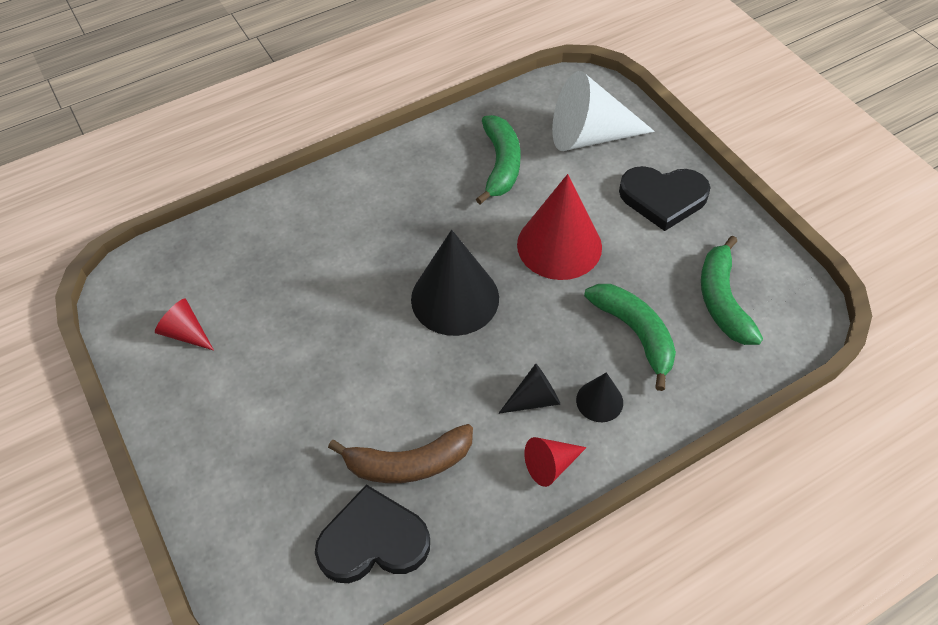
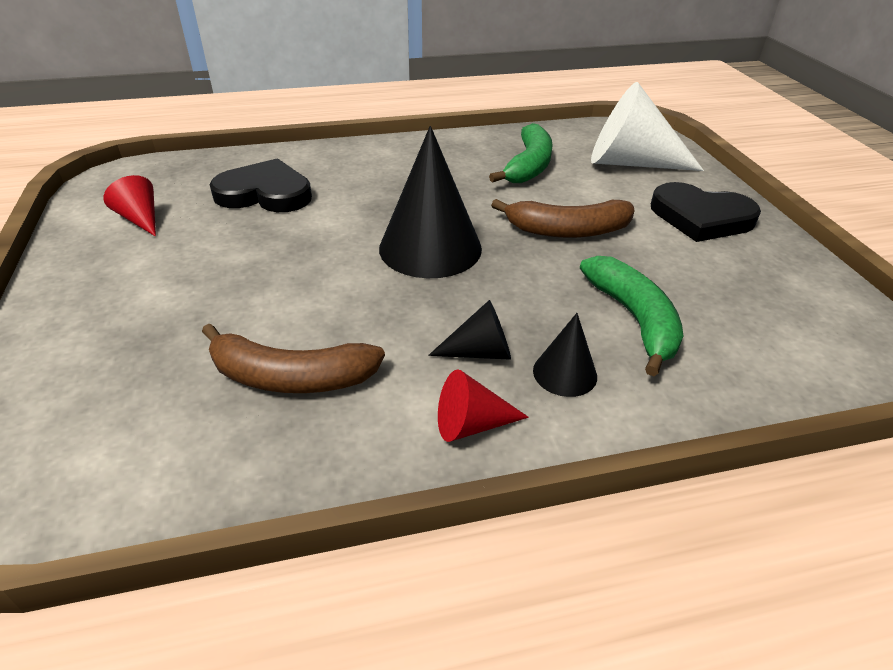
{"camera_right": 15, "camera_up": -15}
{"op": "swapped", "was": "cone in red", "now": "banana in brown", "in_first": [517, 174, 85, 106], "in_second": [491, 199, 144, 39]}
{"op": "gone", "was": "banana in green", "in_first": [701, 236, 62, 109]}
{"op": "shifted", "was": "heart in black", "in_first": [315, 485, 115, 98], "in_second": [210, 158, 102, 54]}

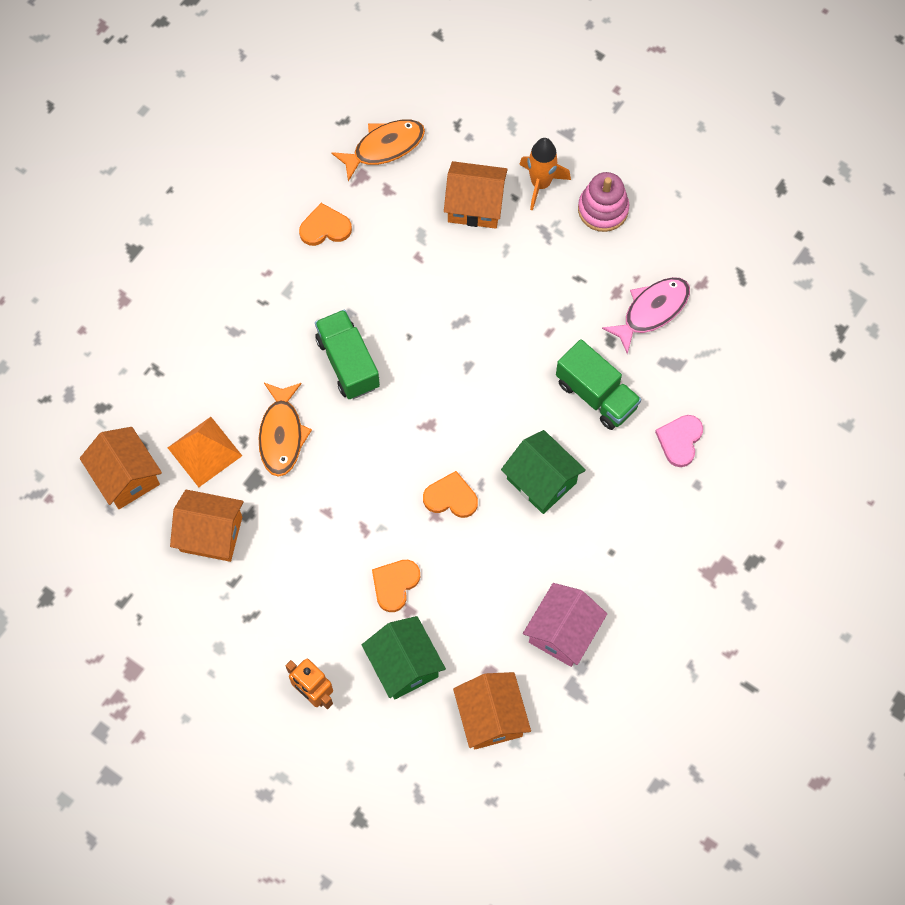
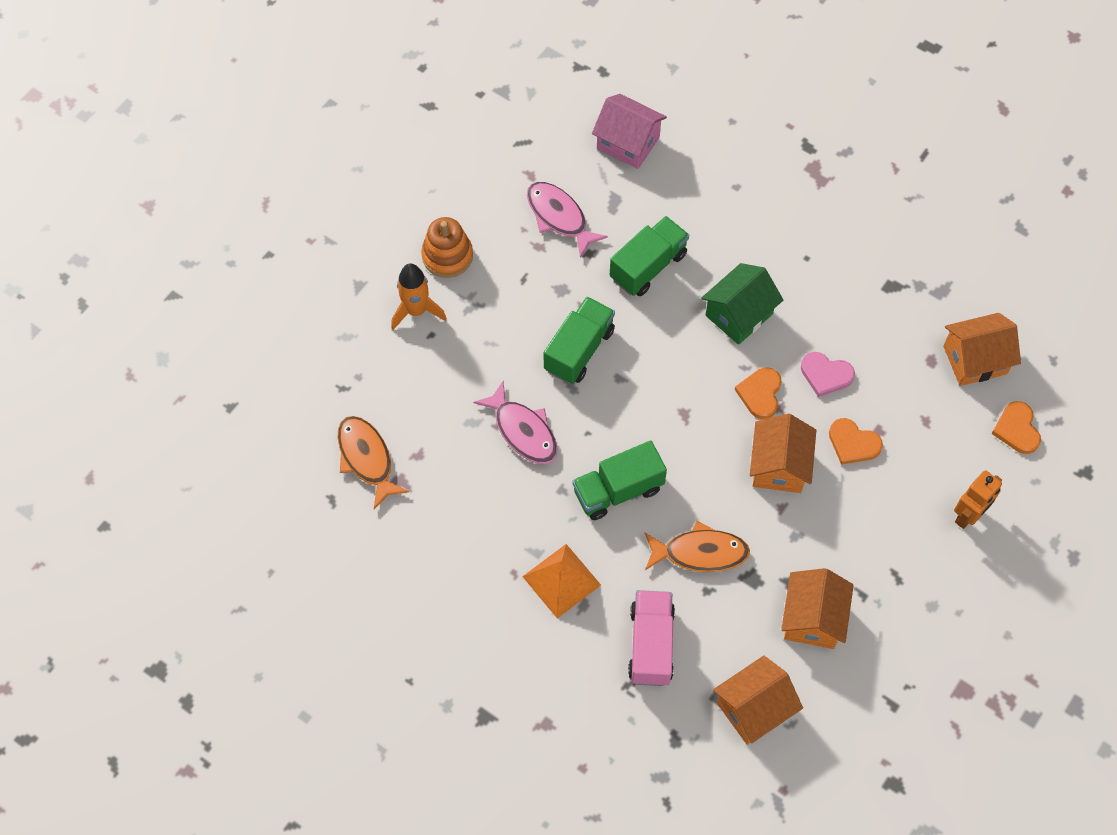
{"camera_right": -90, "camera_up": -5}
{"op": "shifted", "was": "house in orange", "in_first": [444, 161, 64, 68], "in_second": [750, 414, 66, 79]}
{"op": "repainted", "was": "stacking toy in pink", "now": "stacking toy in orange", "in_first": [578, 172, 51, 60], "in_second": [421, 217, 52, 61]}
{"op": "shifted", "was": "heart in orange", "in_first": [299, 203, 53, 43], "in_second": [991, 401, 50, 53]}
{"op": "shifted", "was": "heart in pink", "in_first": [655, 415, 48, 52], "in_second": [801, 352, 54, 45]}
{"op": "shifted", "was": "pyramid in orange", "in_first": [168, 417, 74, 70], "in_second": [522, 544, 79, 75]}
{"op": "shifted", "was": "house in pink", "in_first": [523, 583, 84, 84], "in_second": [592, 94, 75, 75]}
{"op": "gone", "was": "house in green", "in_first": [362, 616, 84, 83]}
{"op": "new", "now": "truck in green", "in_second": [544, 297, 71, 87]}
{"op": "new", "now": "fish in pink", "in_second": [474, 381, 84, 83]}
{"op": "new", "now": "truck in pink", "in_second": [628, 590, 47, 96]}

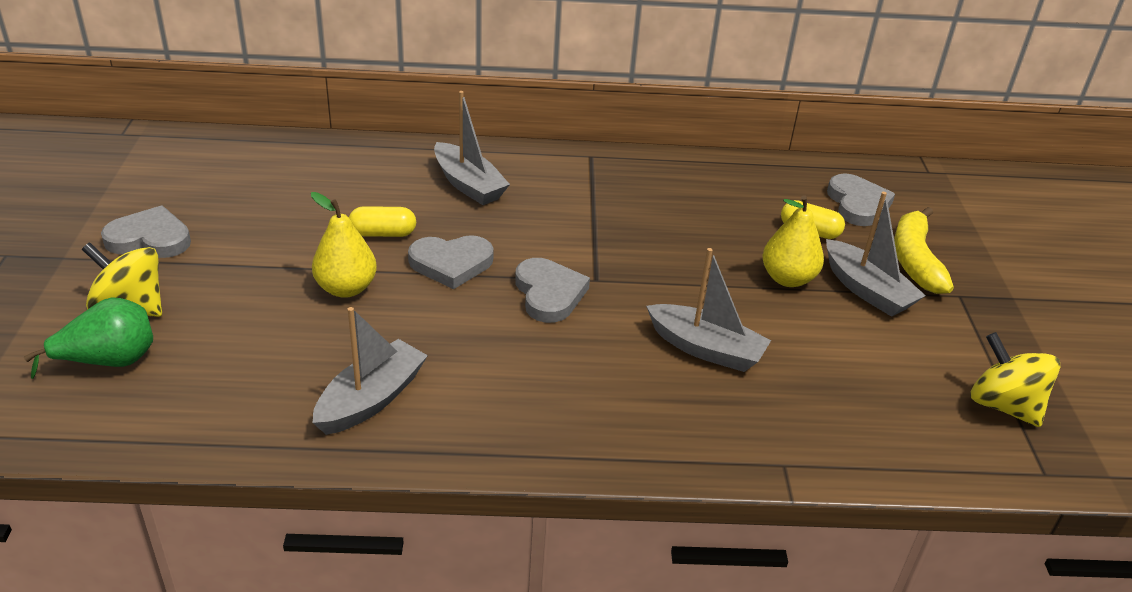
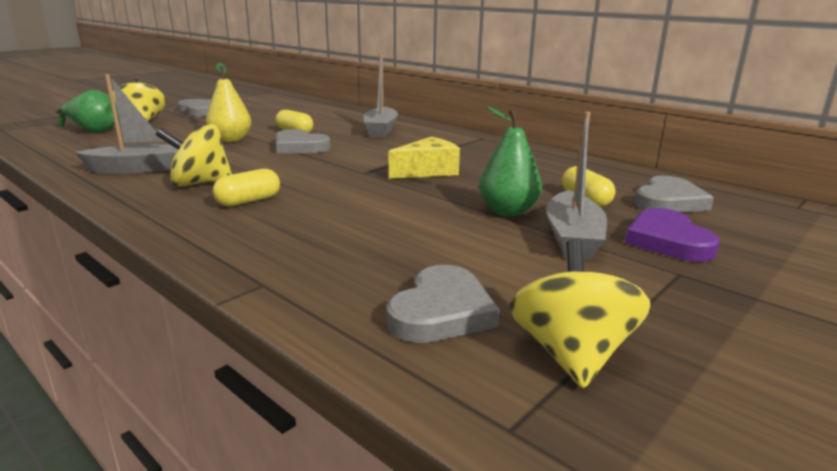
{"camera_right": 45, "camera_up": -15}
{"op": "repainted", "was": "pear in yellow", "now": "pear in green", "in_first": [762, 195, 62, 92], "in_second": [479, 106, 63, 110]}
{"op": "swapped", "was": "banana in yellow", "now": "heart in purple", "in_first": [894, 207, 60, 87], "in_second": [625, 208, 95, 54]}
{"op": "gone", "was": "boat in grey", "in_first": [646, 248, 125, 124]}
{"op": "shifted", "was": "heart in grey", "in_first": [515, 258, 75, 65], "in_second": [387, 265, 113, 78]}
{"op": "new", "now": "spinning top in yellow", "in_second": [155, 124, 77, 63]}
{"op": "new", "now": "cheese in yellow", "in_second": [389, 137, 71, 42]}
{"op": "new", "now": "capsule in yellow", "in_second": [213, 169, 67, 38]}

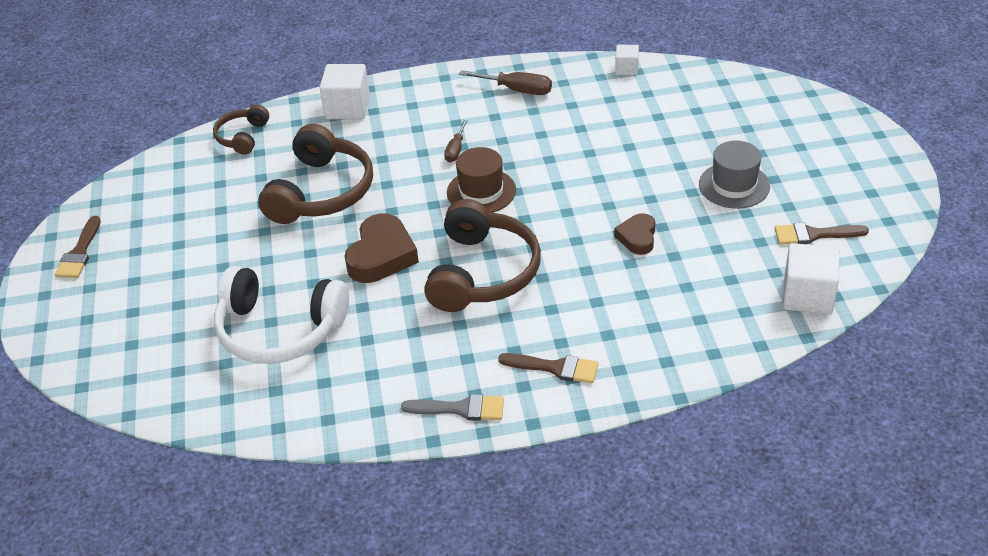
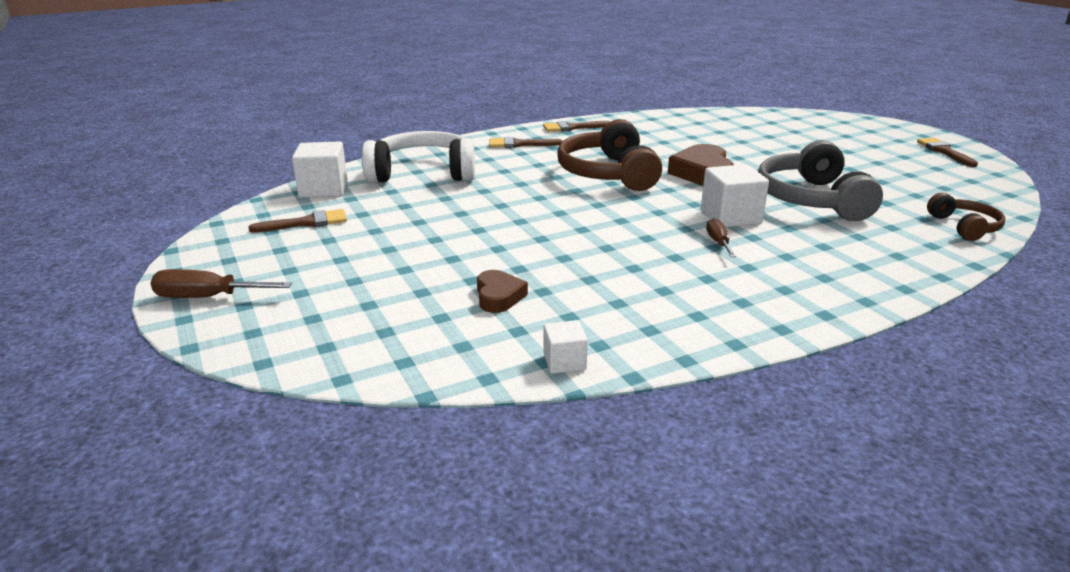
{"camera_right": 160, "camera_up": -15}
{"op": "shifted", "was": "cube in white", "in_first": [320, 64, 50, 55], "in_second": [701, 164, 68, 63]}
{"op": "shifted", "was": "screwdriver in brown", "in_first": [459, 70, 93, 25], "in_second": [151, 269, 141, 29]}
{"op": "repainted", "was": "headphones in brown", "now": "headphones in grey", "in_first": [258, 124, 115, 100], "in_second": [758, 140, 125, 81]}
{"op": "gone", "was": "hat in grey", "in_first": [699, 141, 71, 68]}
{"op": "gone", "was": "hat in brown", "in_first": [447, 147, 69, 66]}
{"op": "shifted", "was": "heart in brown", "in_first": [614, 213, 41, 42], "in_second": [477, 270, 51, 43]}
{"op": "shifted", "was": "headphones in white", "in_first": [214, 266, 135, 98], "in_second": [362, 131, 113, 52]}
{"op": "repainted", "was": "brush in grey", "now": "brush in brown", "in_first": [401, 394, 103, 27], "in_second": [543, 121, 67, 11]}

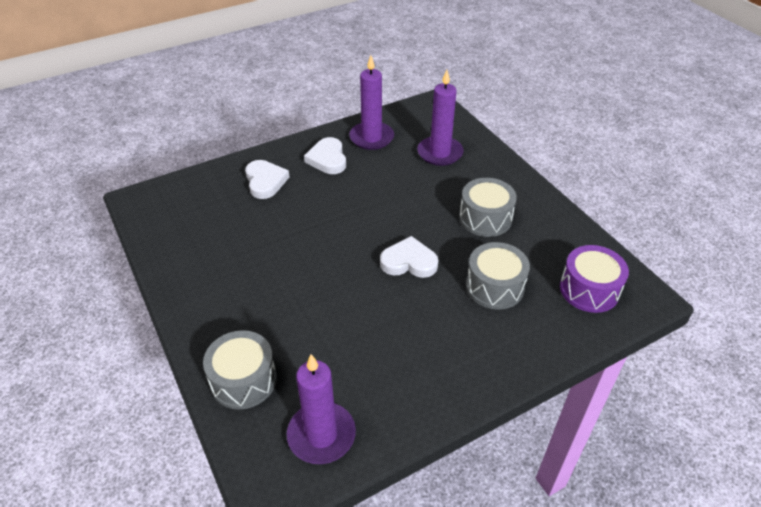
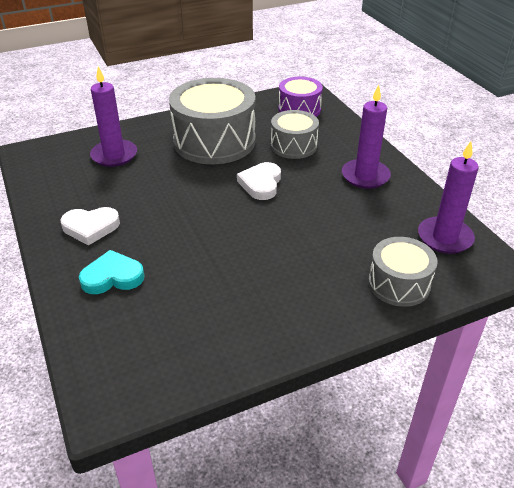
{"camera_right": -85, "camera_up": -5}
{"op": "shifted", "was": "candle in purple", "in_first": [349, 55, 45, 95], "in_second": [342, 85, 49, 104]}
{"op": "repainted", "was": "heart in white", "now": "heart in turquoise", "in_first": [245, 160, 44, 39], "in_second": [79, 250, 65, 44]}
{"op": "scaled", "was": "drum in grey", "in_first": [459, 178, 58, 59], "in_second": [169, 78, 87, 86], "ratio": 1.79}

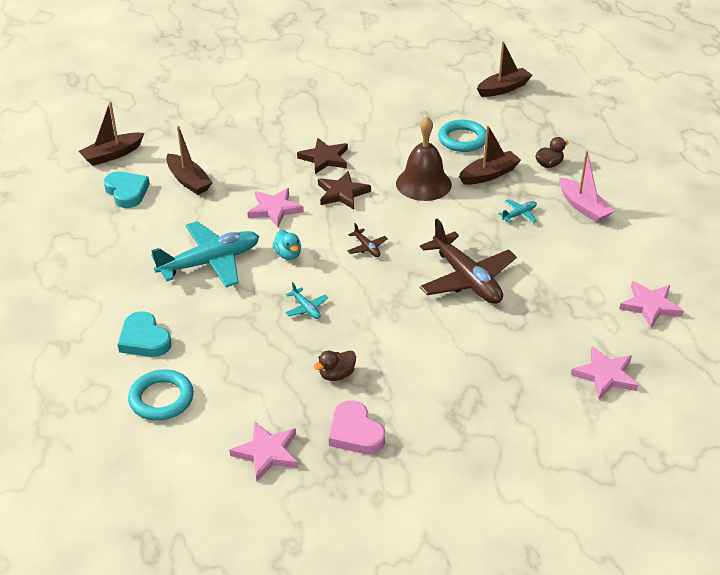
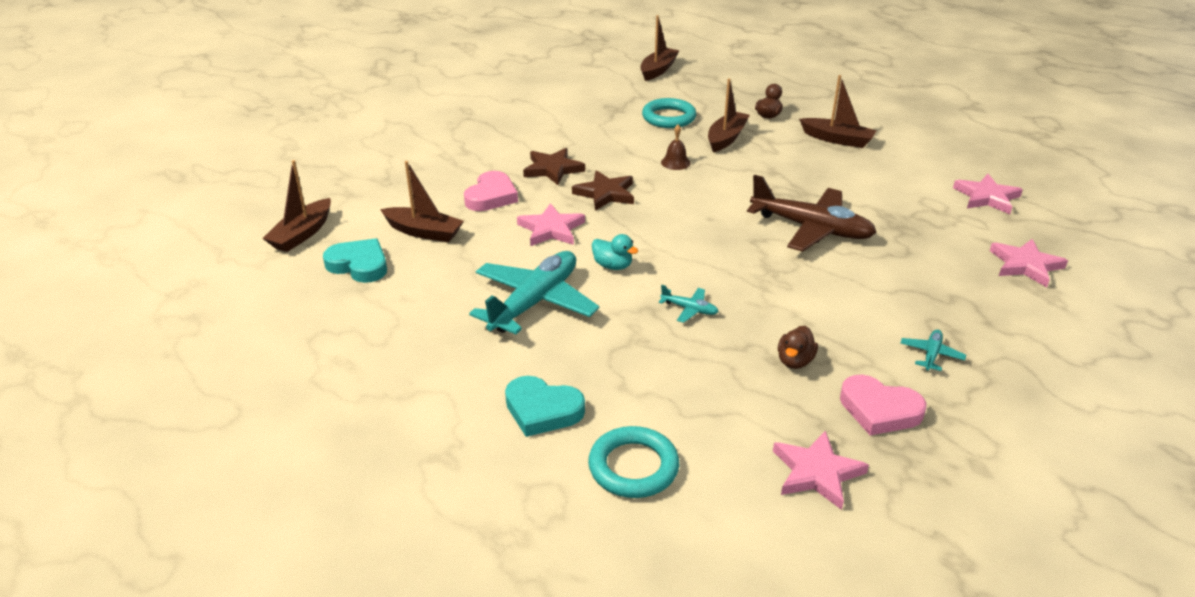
{"camera_right": -30, "camera_up": -5}
{"op": "scaled", "was": "bell in brown", "in_first": [396, 116, 56, 85], "in_second": [661, 125, 30, 45], "ratio": 0.47}
{"op": "repainted", "was": "boat in pink", "now": "boat in brown", "in_first": [559, 151, 56, 72], "in_second": [799, 75, 78, 73]}
{"op": "shifted", "was": "plane in turquoise", "in_first": [498, 199, 39, 24], "in_second": [901, 329, 65, 42]}
{"op": "gone", "was": "plane in brown", "in_first": [347, 223, 41, 34]}
{"op": "new", "now": "heart in pink", "in_second": [464, 171, 54, 40]}

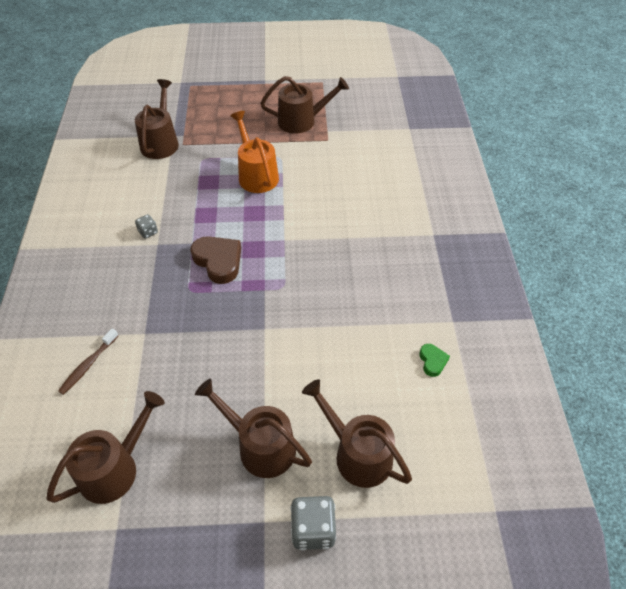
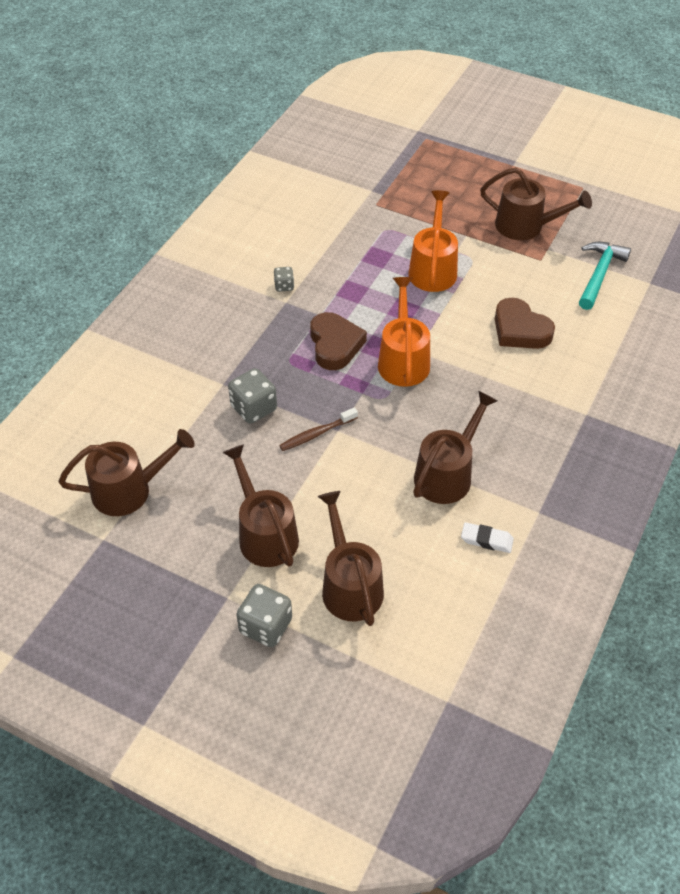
{"camera_right": 30, "camera_up": 0}
{"op": "shifted", "was": "watering can in brown", "in_first": [135, 79, 44, 80], "in_second": [413, 391, 84, 113]}
{"op": "shifted", "was": "toothbrush in brown", "in_first": [58, 328, 60, 67], "in_second": [279, 407, 79, 44]}
{"op": "swapped", "was": "heart in green", "now": "eraser in white", "in_first": [419, 344, 31, 33], "in_second": [461, 522, 53, 31]}
{"op": "new", "now": "hammer in turquoise", "in_second": [579, 242, 52, 68]}
{"op": "new", "now": "watering can in orange", "in_second": [378, 277, 52, 110]}
{"op": "new", "now": "heart in brown", "in_second": [495, 298, 60, 51]}
{"op": "new", "now": "dice in grey", "in_second": [228, 368, 49, 56]}

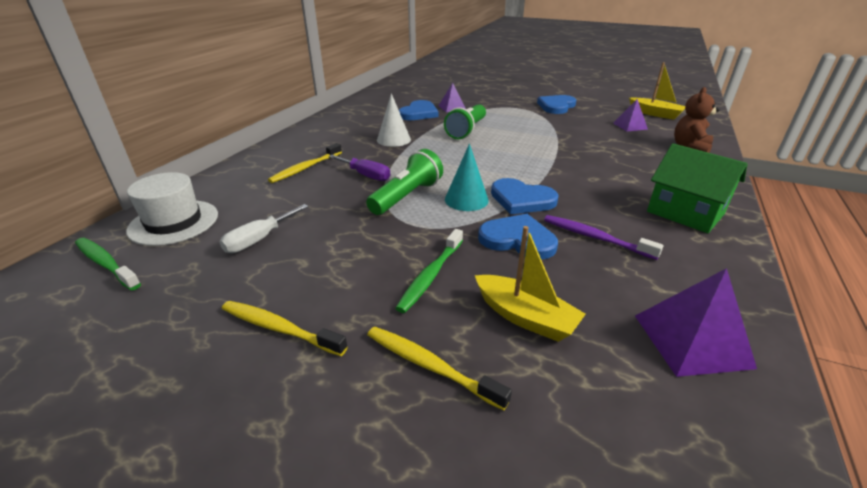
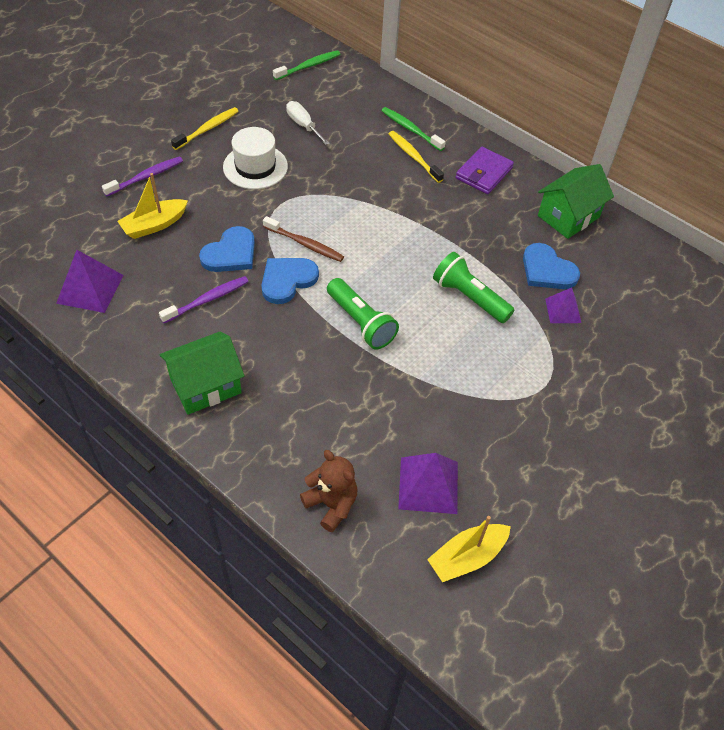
{"camera_right": 105, "camera_up": 20}
{"op": "gone", "was": "cone in white", "in_first": [377, 93, 34, 54]}
{"op": "gone", "was": "heart in blue", "in_first": [537, 95, 39, 19]}
{"op": "scaled", "was": "pyramid in purple", "in_first": [613, 99, 35, 33], "in_second": [398, 453, 60, 61], "ratio": 1.59}
{"op": "swapped", "was": "cone in turquoise", "now": "toothbrush in brown", "in_first": [445, 144, 44, 67], "in_second": [263, 216, 81, 46]}
{"op": "shifted", "was": "flashlight in green", "in_first": [366, 149, 77, 66], "in_second": [327, 278, 72, 72]}
{"op": "gone", "was": "screwdriver in purple", "in_first": [328, 155, 62, 26]}
{"op": "shifted", "was": "hat in white", "in_first": [126, 172, 92, 74], "in_second": [223, 127, 65, 62]}
{"op": "shifted", "was": "toothbrush in green", "in_first": [395, 229, 68, 84], "in_second": [381, 107, 65, 44]}
{"op": "repainted", "was": "toothbrush in yellow", "now": "toothbrush in purple", "in_first": [367, 327, 145, 83], "in_second": [102, 156, 81, 40]}
{"op": "new", "now": "wallet in purple", "in_second": [456, 147, 58, 47]}
{"op": "new", "now": "house in green", "in_second": [538, 164, 76, 75]}

